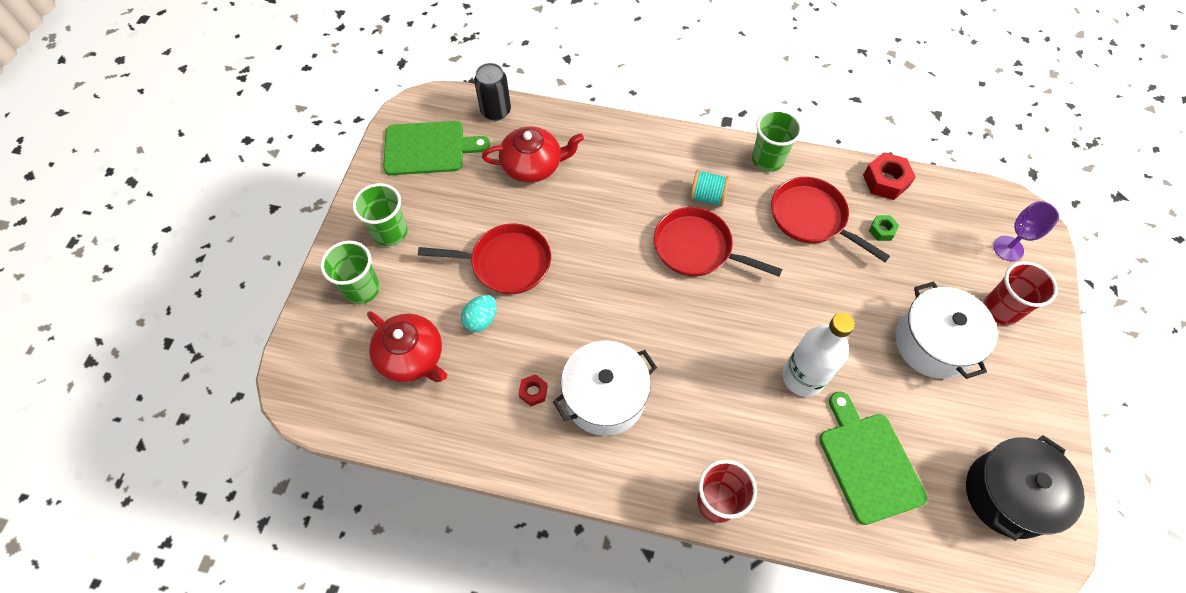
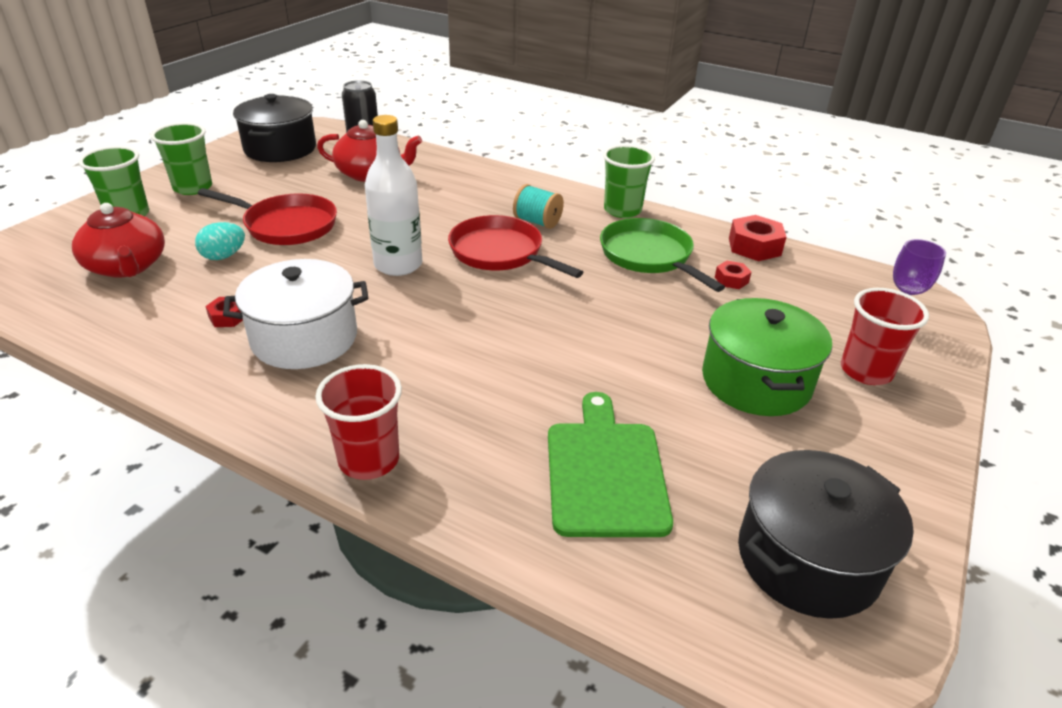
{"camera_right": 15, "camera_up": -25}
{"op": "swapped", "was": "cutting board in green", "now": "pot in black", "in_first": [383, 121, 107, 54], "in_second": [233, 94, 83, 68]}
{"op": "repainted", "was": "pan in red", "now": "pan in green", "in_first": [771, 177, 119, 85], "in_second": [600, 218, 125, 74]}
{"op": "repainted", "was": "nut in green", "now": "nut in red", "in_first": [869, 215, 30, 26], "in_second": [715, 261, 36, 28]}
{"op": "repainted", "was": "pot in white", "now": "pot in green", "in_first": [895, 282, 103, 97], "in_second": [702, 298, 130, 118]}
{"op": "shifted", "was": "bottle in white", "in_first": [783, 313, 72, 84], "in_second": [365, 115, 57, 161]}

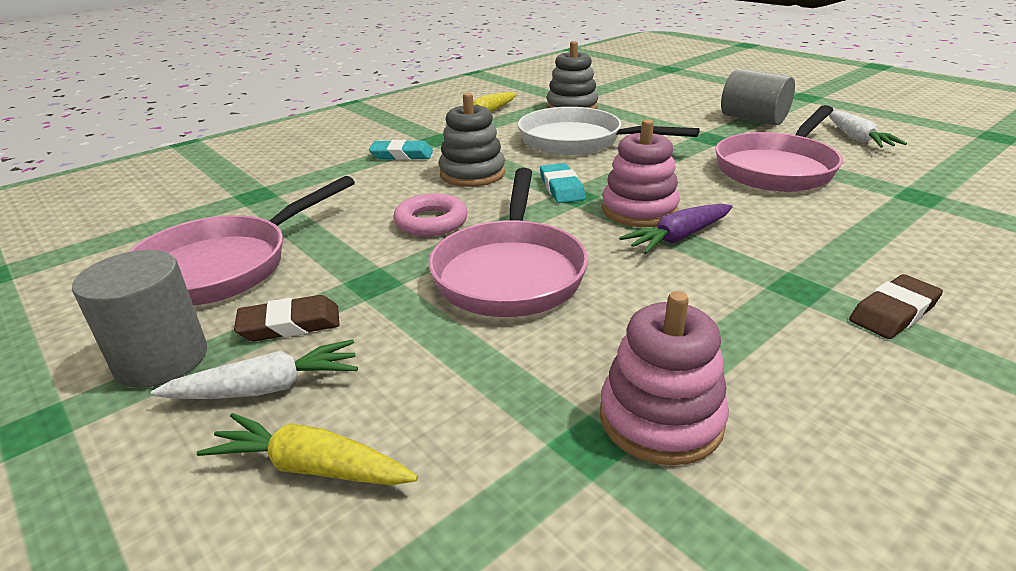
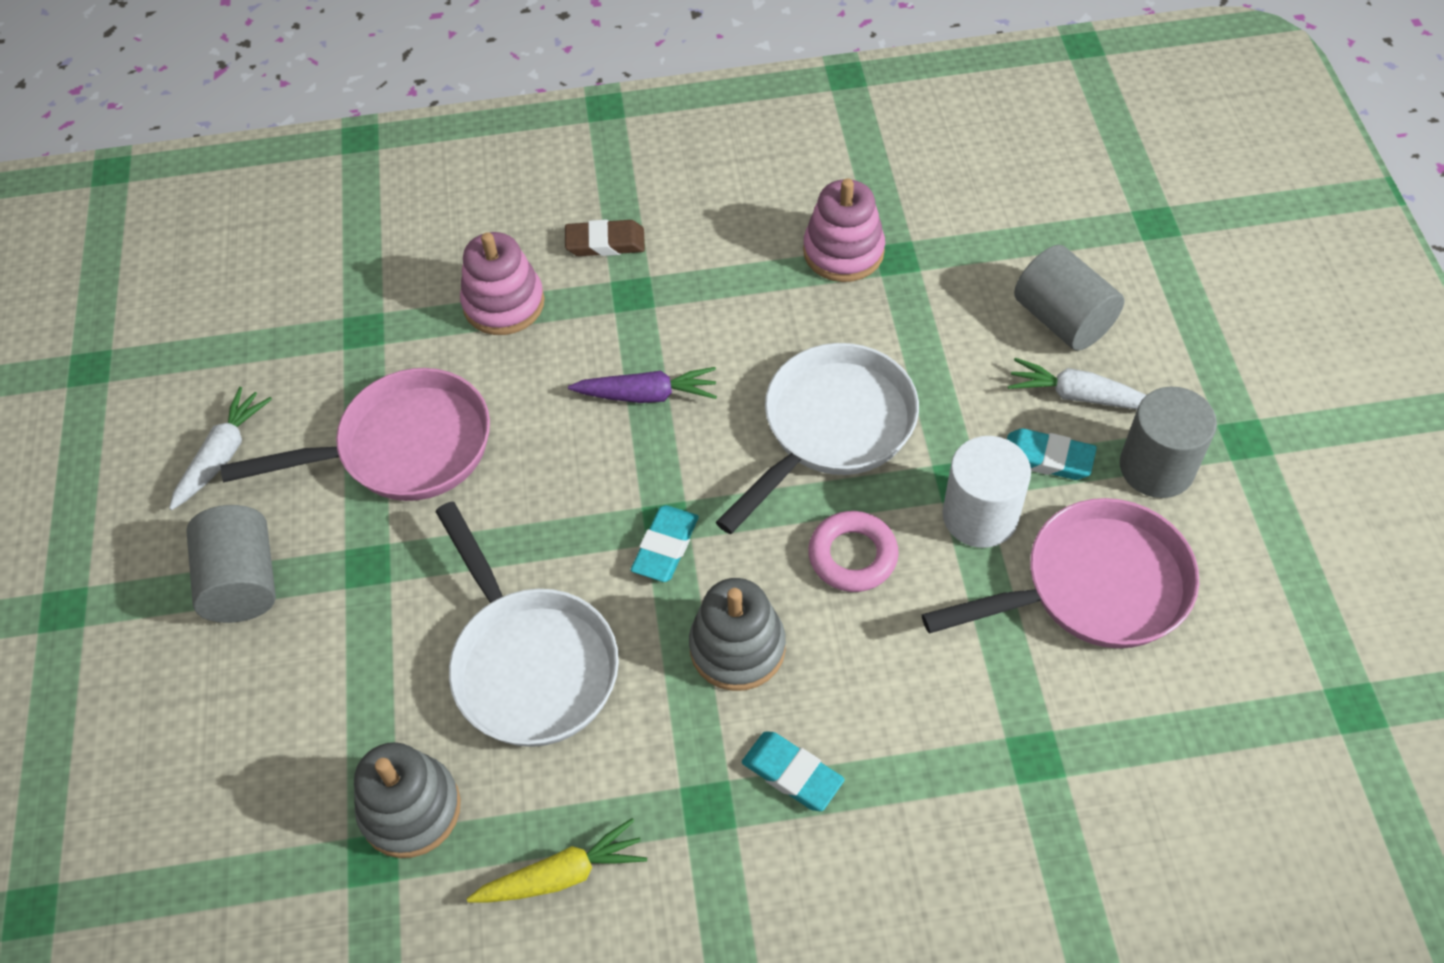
{"camera_right": -145, "camera_up": 25}
{"op": "shifted", "was": "stacking toy in pink", "in_first": [602, 119, 78, 108], "in_second": [460, 232, 85, 103]}
{"op": "repainted", "was": "pan in pink", "now": "pan in white", "in_first": [428, 168, 160, 149], "in_second": [716, 343, 203, 191]}
{"op": "repainted", "was": "eraser in brown", "now": "eraser in turquoise", "in_first": [234, 295, 105, 46], "in_second": [1007, 428, 90, 52]}
{"op": "swapped", "was": "carrot in yellow", "now": "cylinder in grey", "in_first": [197, 413, 221, 73], "in_second": [1014, 245, 110, 106]}
{"op": "new", "now": "cylinder in white", "in_second": [942, 436, 89, 112]}

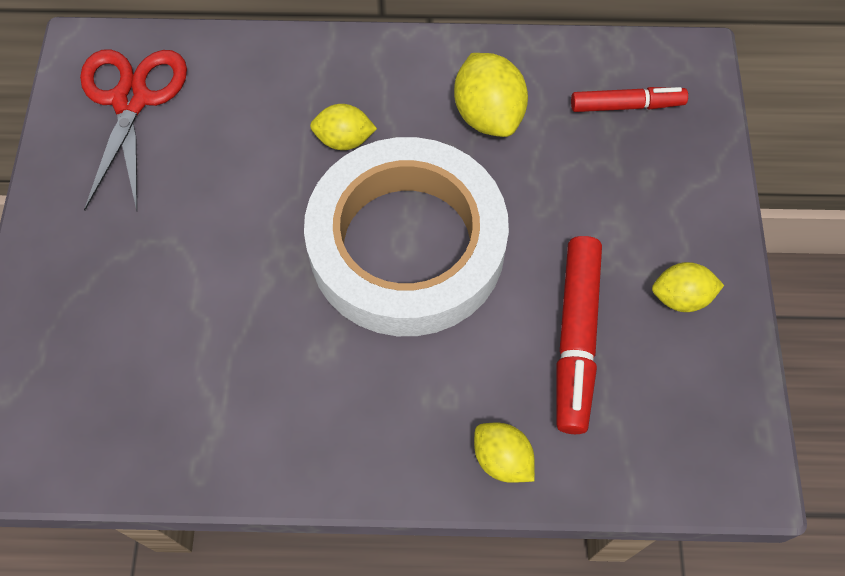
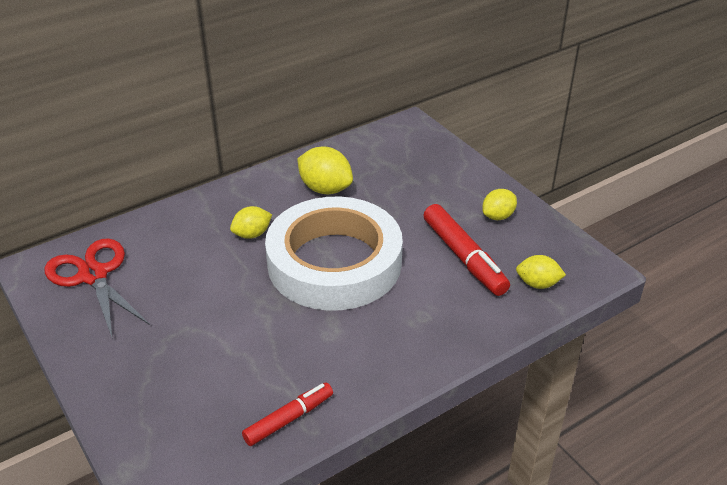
{"camera_right": -35, "camera_up": -25}
{"op": "shifted", "was": "marker in red", "in_first": [571, 87, 117, 25], "in_second": [242, 383, 91, 63]}
{"op": "shifted", "was": "lemon in yellow", "in_first": [474, 423, 61, 60], "in_second": [516, 255, 50, 34]}

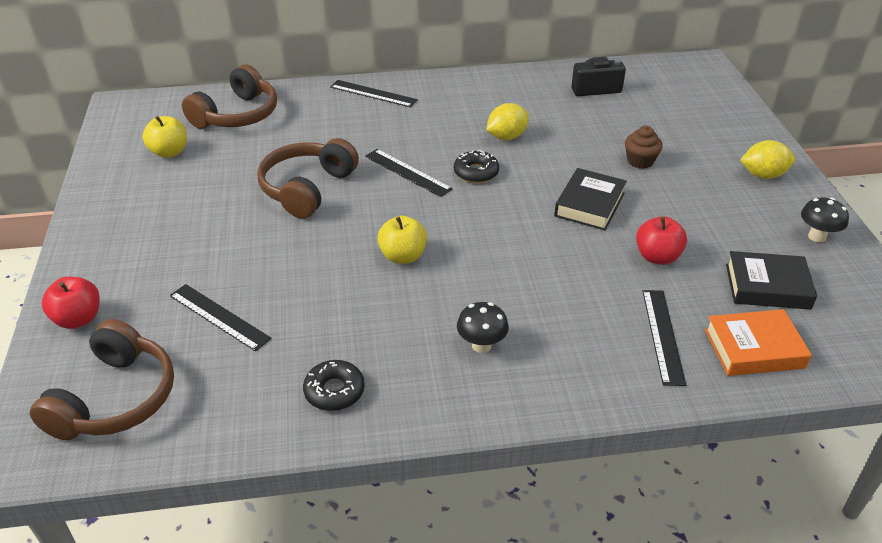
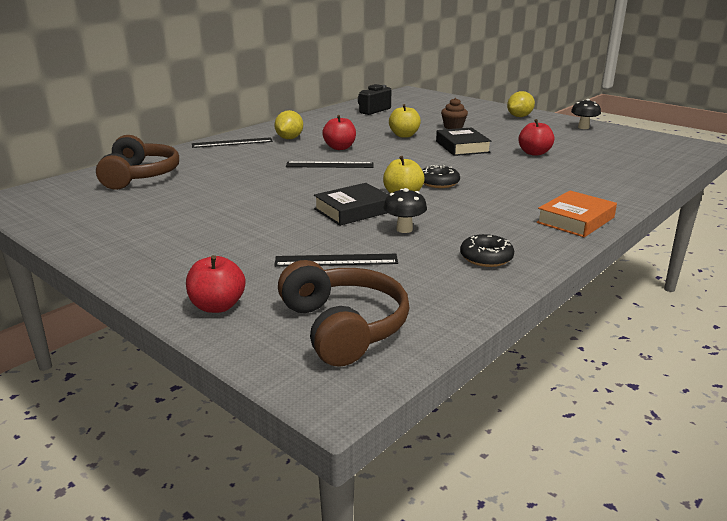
{"camera_right": -40, "camera_up": -15}
{"op": "shifted", "was": "lemon in yellow", "in_first": [486, 103, 43, 37], "in_second": [274, 110, 29, 29]}
{"op": "shifted", "was": "apple in yellow", "in_first": [142, 116, 45, 42], "in_second": [389, 104, 32, 34]}
{"op": "gone", "was": "headphones in brown", "in_first": [257, 138, 102, 80]}
{"op": "shifted", "was": "donut in black", "in_first": [454, 150, 45, 33], "in_second": [422, 165, 38, 23]}
{"op": "shifted", "was": "book in black", "in_first": [726, 251, 91, 59], "in_second": [314, 183, 75, 43]}
{"op": "gone", "was": "ruler in black", "in_first": [643, 290, 43, 96]}
{"op": "shifted", "was": "mushroom in black", "in_first": [457, 302, 52, 51], "in_second": [384, 188, 43, 45]}
{"op": "shifted", "was": "book in orange", "in_first": [705, 309, 107, 67], "in_second": [536, 191, 81, 46]}
{"op": "new", "now": "apple in red", "in_second": [322, 115, 34, 35]}

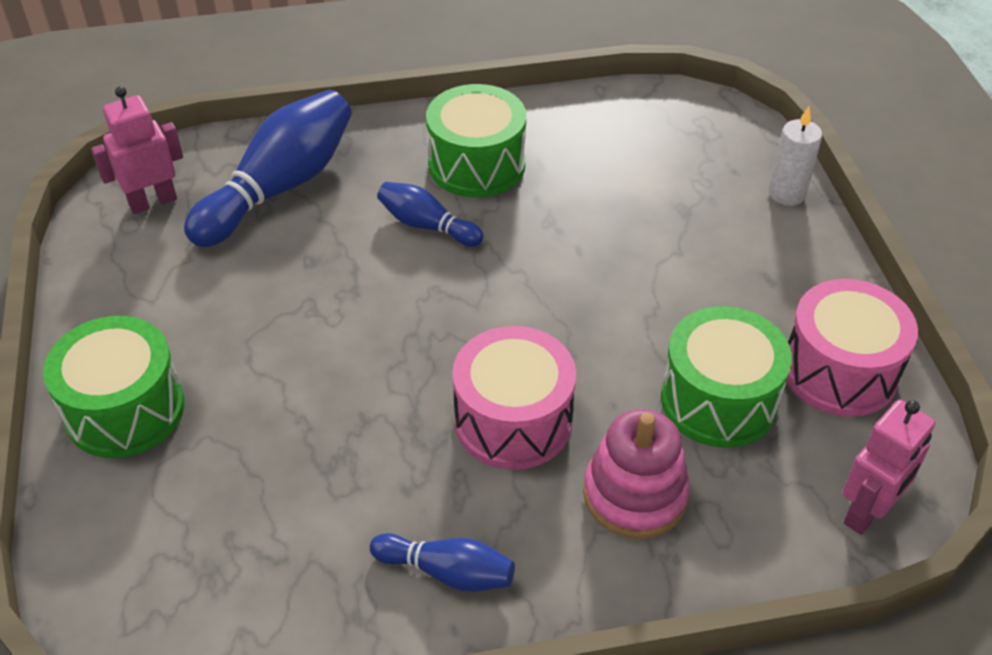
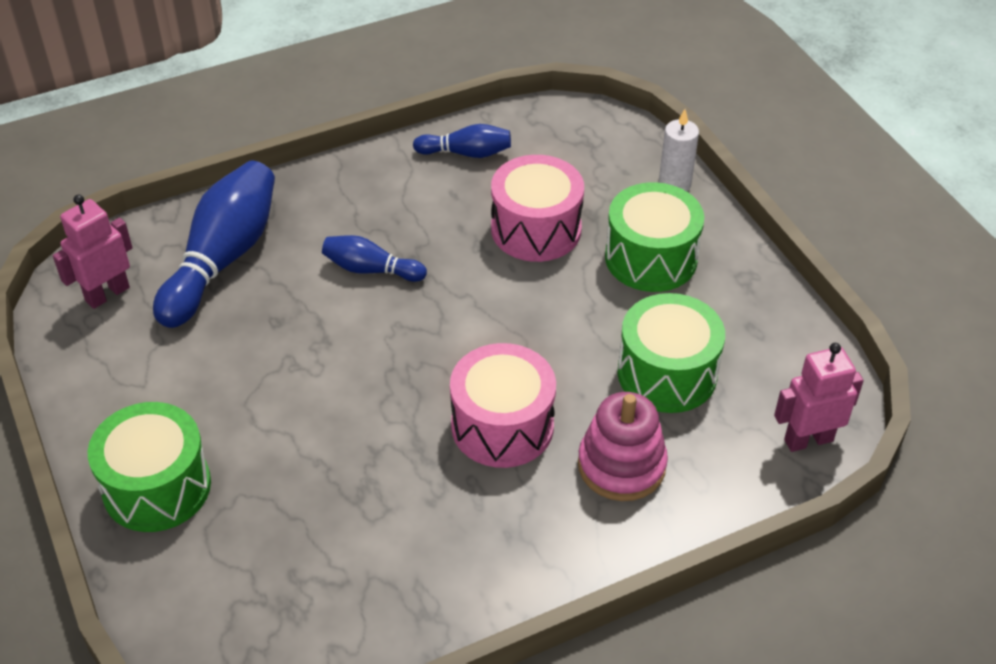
{"camera_right": -15, "camera_up": 0}
{"op": "shifted", "was": "drum in green", "in_first": [426, 84, 100, 114], "in_second": [605, 182, 99, 110]}
{"op": "shifted", "was": "drum in pink", "in_first": [787, 279, 131, 138], "in_second": [491, 155, 93, 107]}
{"op": "rotated", "was": "robot in pink", "in_first": [842, 400, 93, 135], "in_second": [774, 343, 90, 109], "clockwise": -135}
{"op": "shifted", "was": "bowling pin in blue", "in_first": [370, 533, 145, 59], "in_second": [413, 124, 98, 34]}

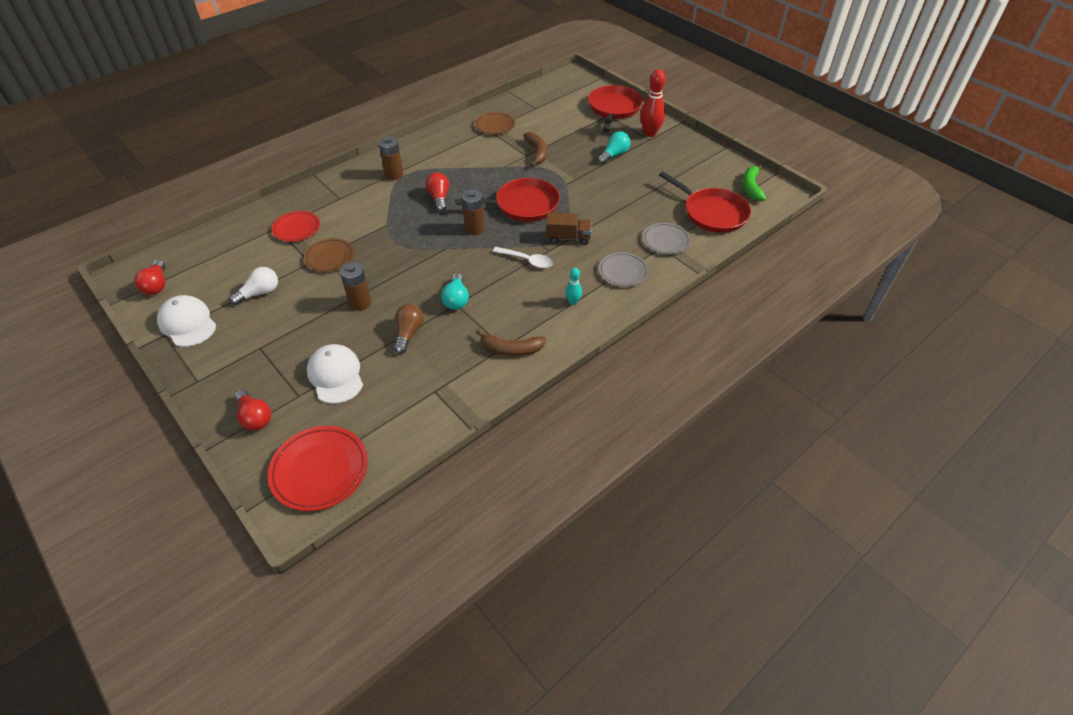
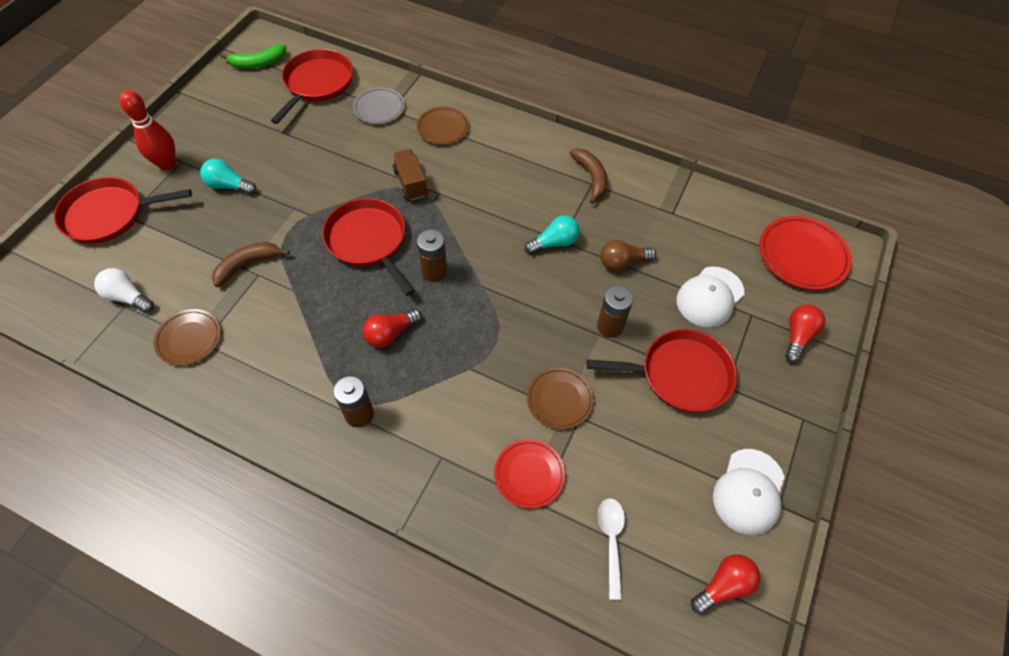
{"camera_right": -115, "camera_up": 10}
{"op": "shifted", "was": "spoon in white", "in_first": [493, 247, 60, 21], "in_second": [598, 498, 27, 102]}
{"op": "repainted", "was": "plate in grey", "now": "plate in brown", "in_first": [599, 252, 50, 35], "in_second": [417, 106, 52, 39]}
{"op": "shifted", "was": "light bulb in white", "in_first": [229, 267, 49, 38], "in_second": [94, 268, 60, 45]}
{"op": "gone", "was": "bowling pin in turquoise", "in_first": [565, 268, 17, 37]}
{"op": "new", "now": "pan in red", "in_second": [586, 329, 151, 83]}

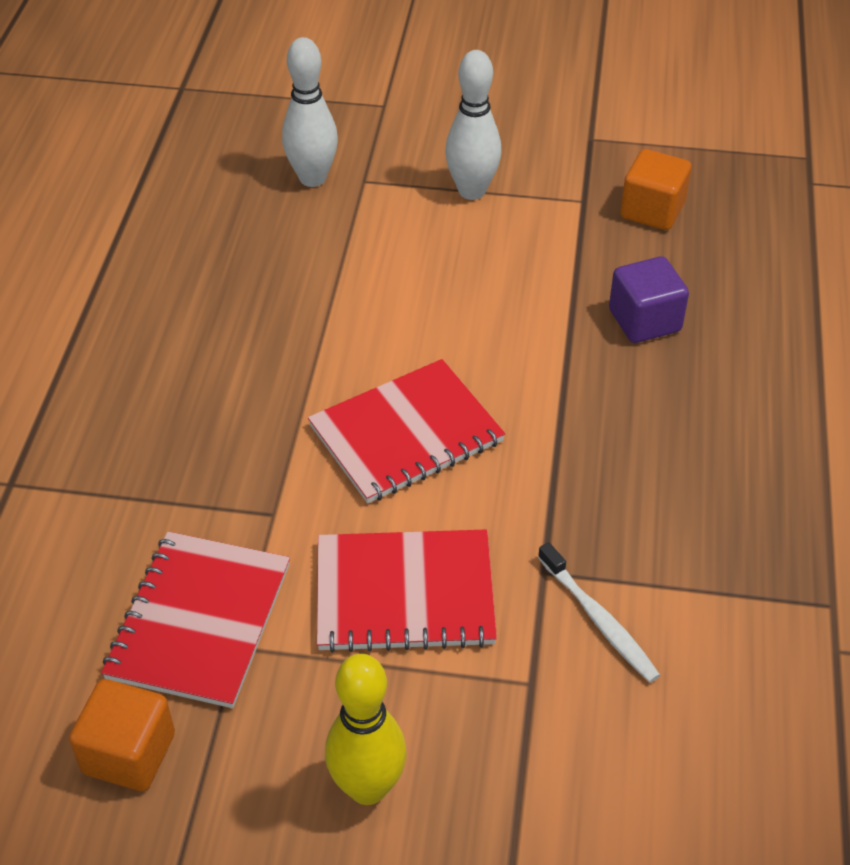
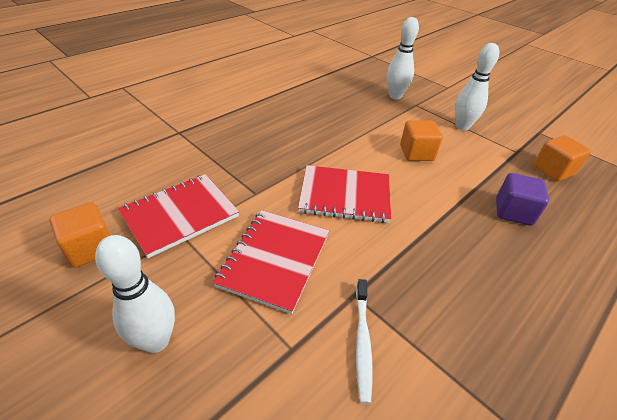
{"camera_right": 35, "camera_up": -5}
{"op": "rotated", "was": "notebook in red", "in_first": [317, 530, 180, 123], "in_second": [213, 210, 116, 104], "clockwise": 75}
{"op": "repainted", "was": "bowling pin in yellow", "now": "bowling pin in white", "in_first": [325, 654, 82, 151], "in_second": [95, 235, 80, 118]}
{"op": "new", "now": "cube in orange", "in_second": [400, 120, 43, 41]}

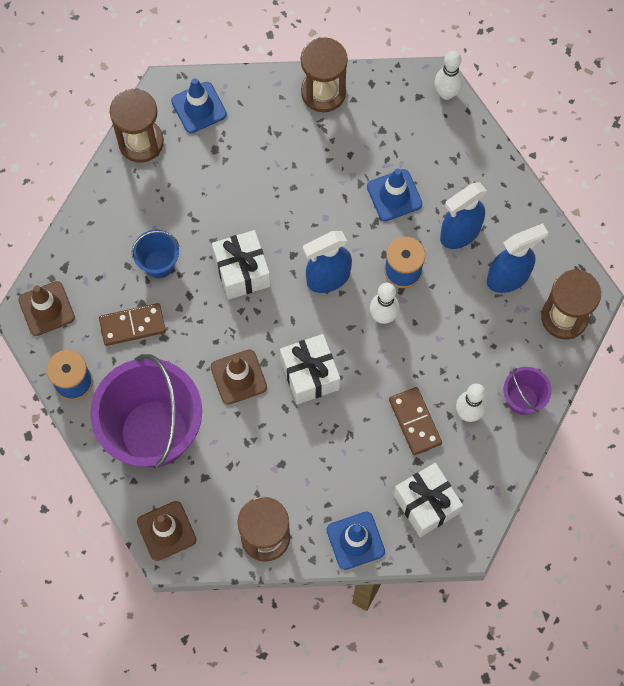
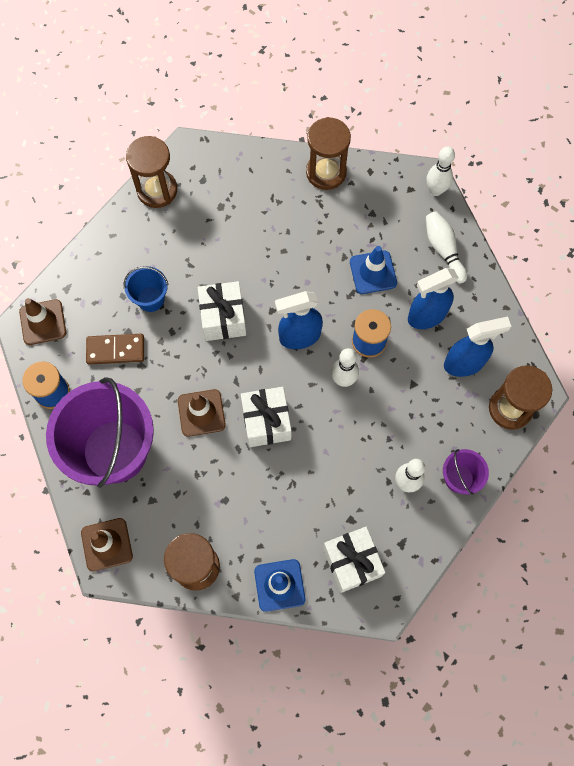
{"camera_right": 10, "camera_up": 0}
{"op": "gone", "was": "traffic cone in blue", "in_first": [171, 78, 56, 55]}
{"op": "gone", "was": "domino in brown", "in_first": [389, 387, 53, 68]}
{"op": "new", "now": "bowling pin in white", "in_second": [426, 211, 41, 72]}

